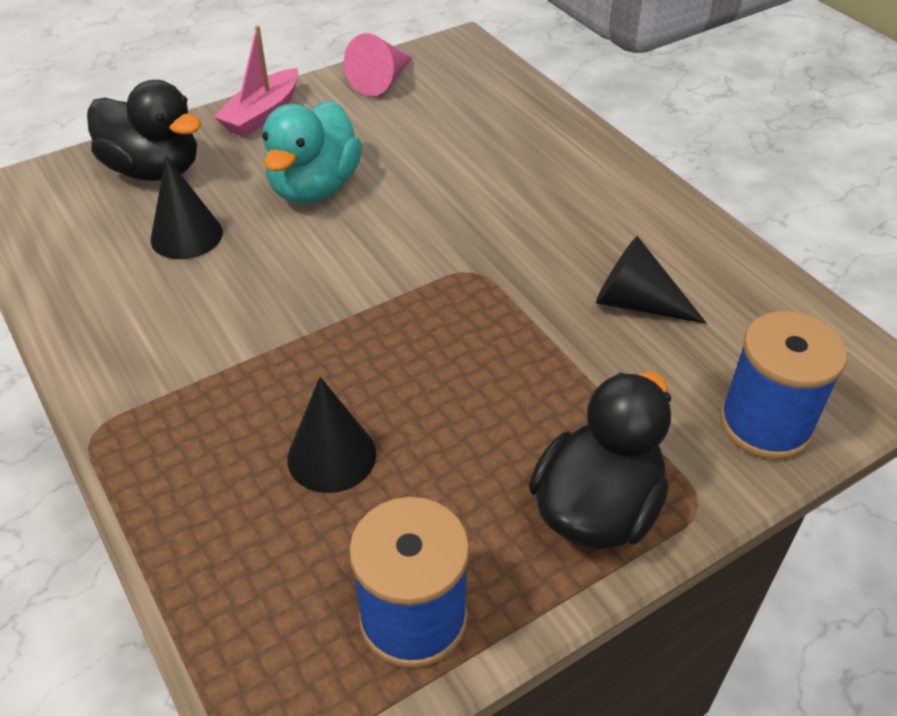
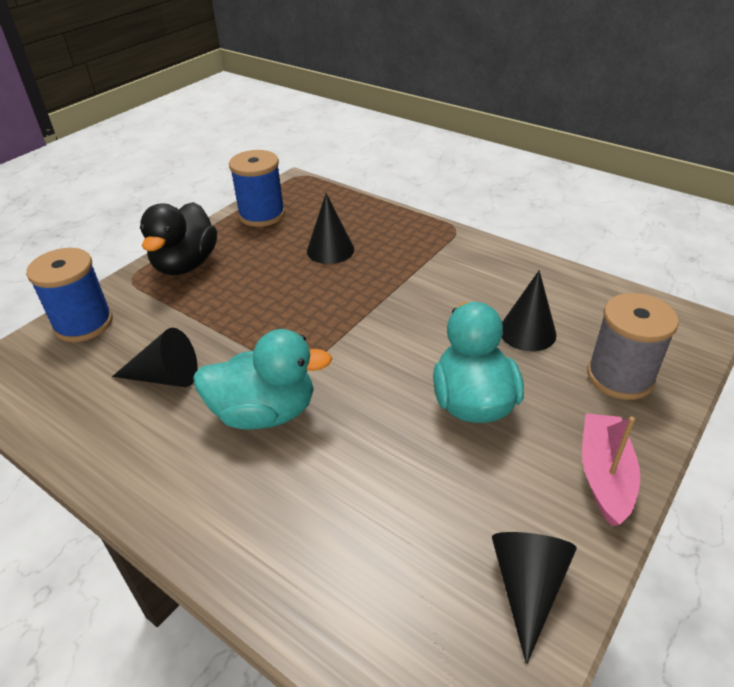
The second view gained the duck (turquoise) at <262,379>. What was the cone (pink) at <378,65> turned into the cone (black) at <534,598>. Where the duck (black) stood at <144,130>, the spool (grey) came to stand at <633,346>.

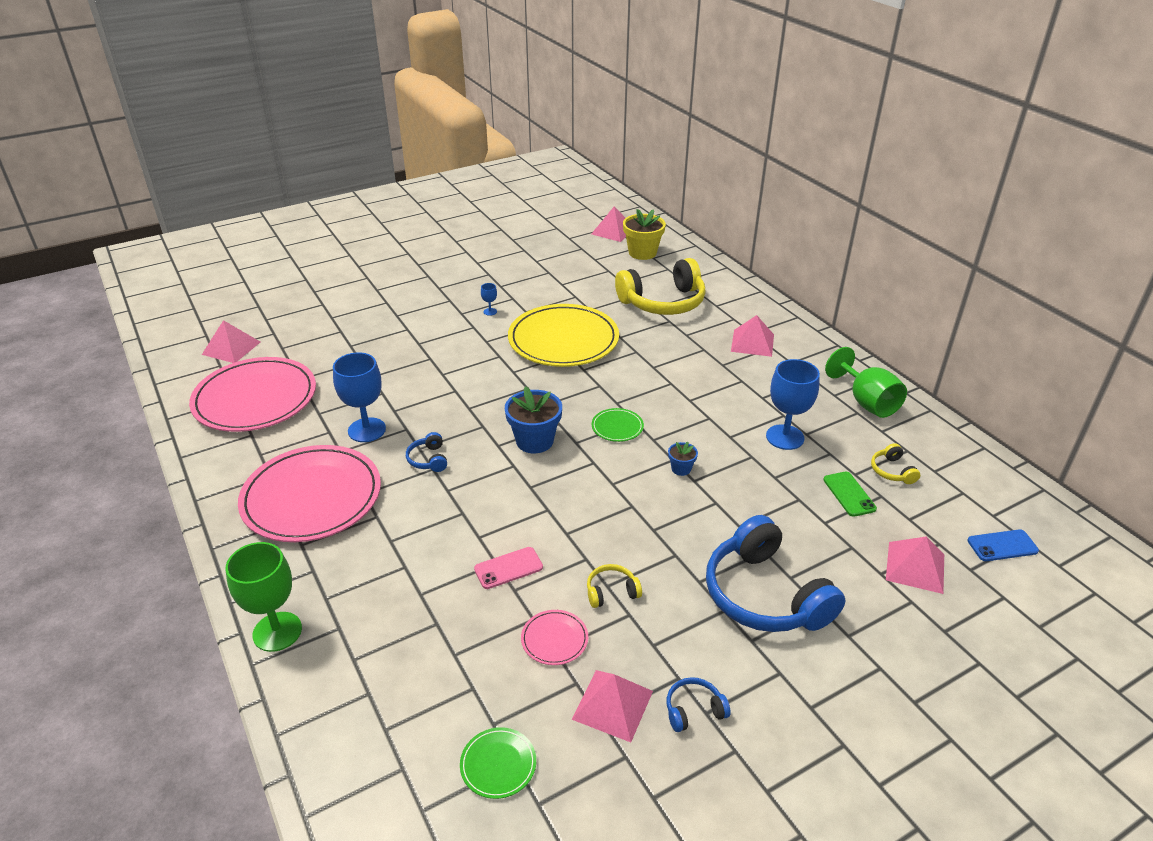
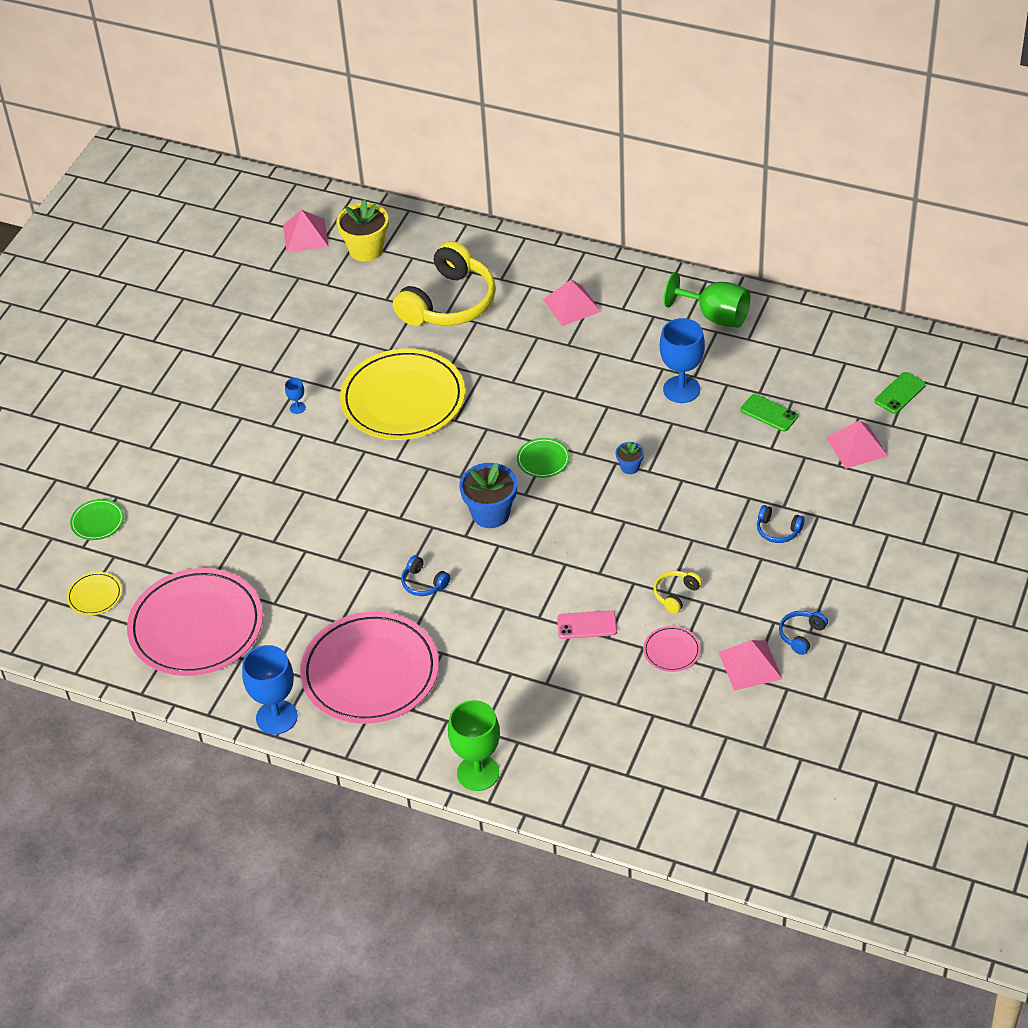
Where the pyramid (pink) stood at <231,341>, the plate (yellow) came to stand at <94,593>. The plate (green) ended up elsewhere, having gone from <498,763> to <97,519>. The goblet (blue) ended up elsewhere, having gone from <359,397> to <270,690>. The phone (pink) at <508,568> ended up facing another way, 60 degrees clockwise from before. The size of the headphones (blue) at <776,573> changed by a factor of 0.42. What was the phone (blue) at <1003,545> turned into the phone (green) at <900,393>. The second view lost the headphones (yellow) at <895,463>.

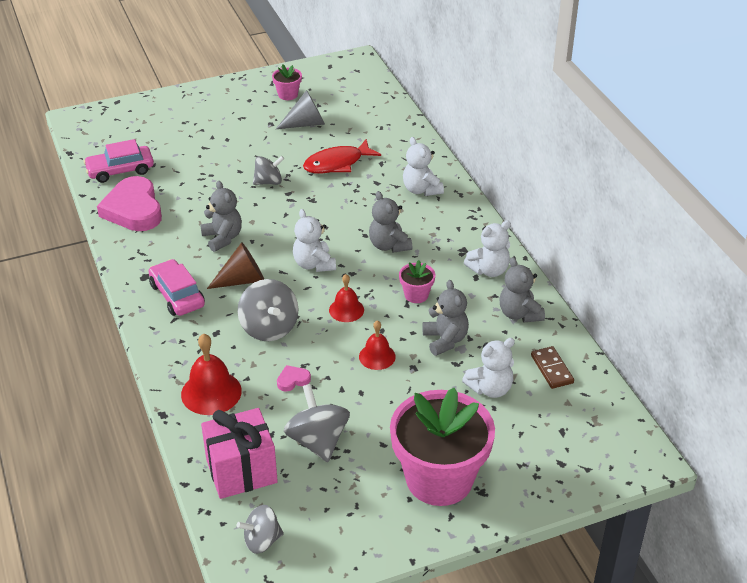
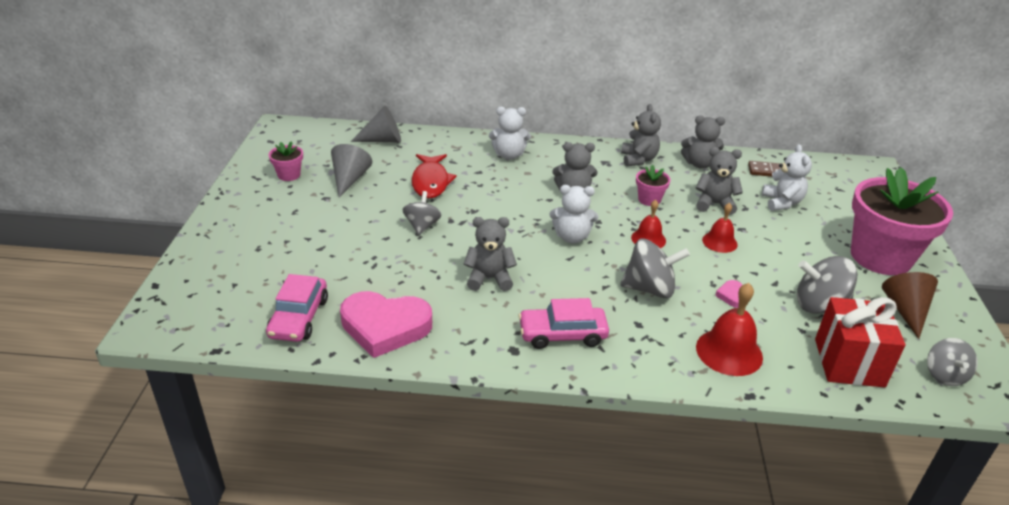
The second view gained the cone (grey) at <376,124>. What was the teddy bear (white) at <487,248> turned into the teddy bear (grey) at <641,135>. What was the gift (pink) at <239,453> turned into the gift (red) at <860,342>. The cone (brown) ended up elsewhere, having gone from <235,265> to <910,305>.

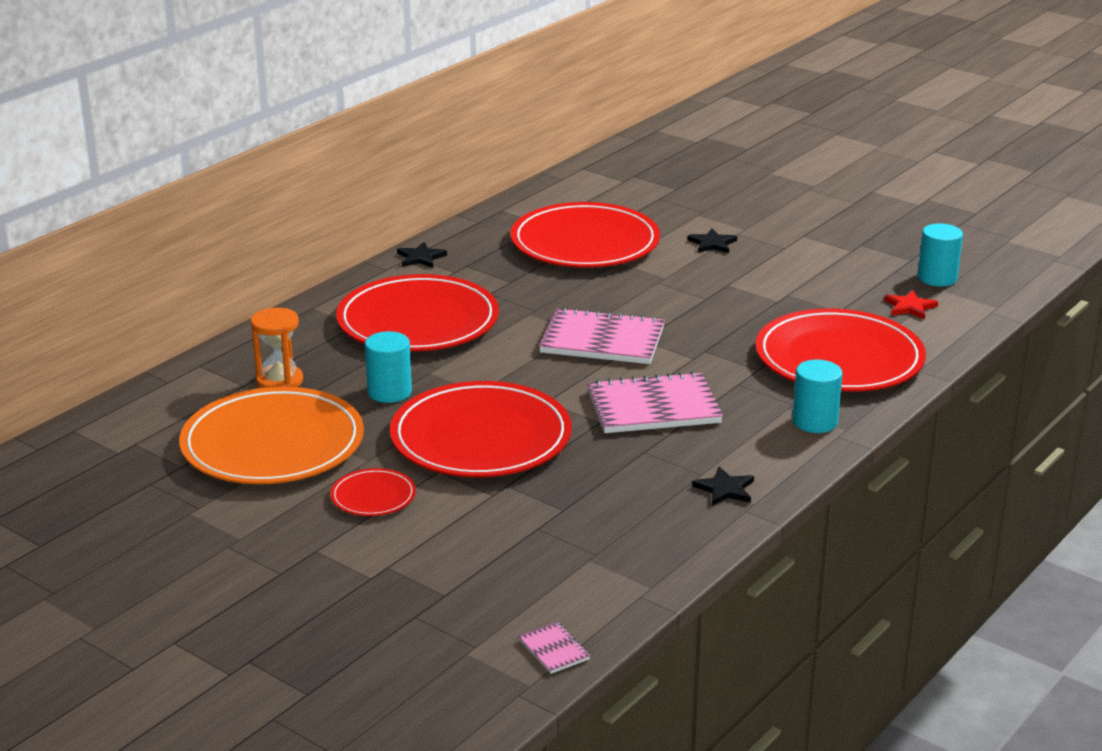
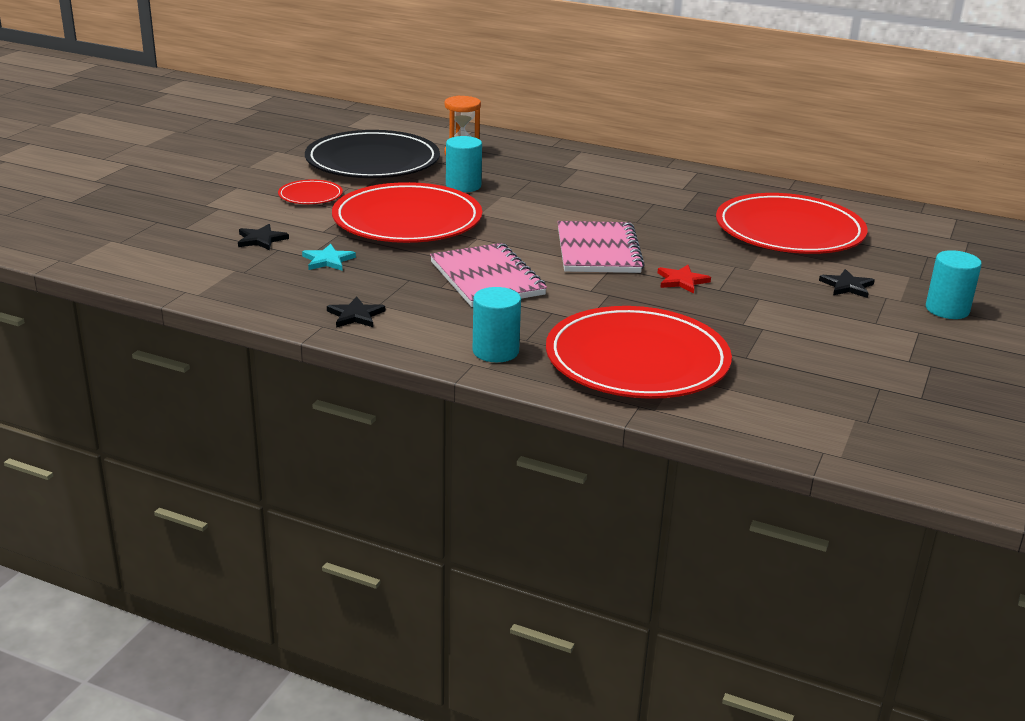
The star (black) ended up elsewhere, having gone from <422,255> to <263,237>. The second view gained the star (turquoise) at <329,257>. What was the plate (orange) at <271,435> turned into the plate (black) at <372,154>. The star (red) ended up elsewhere, having gone from <911,304> to <684,279>. The cylinder (turquoise) ended up elsewhere, having gone from <940,255> to <954,284>. The second view lost the plate (red) at <417,312>. The second view lost the notebook (pink) at <554,648>.

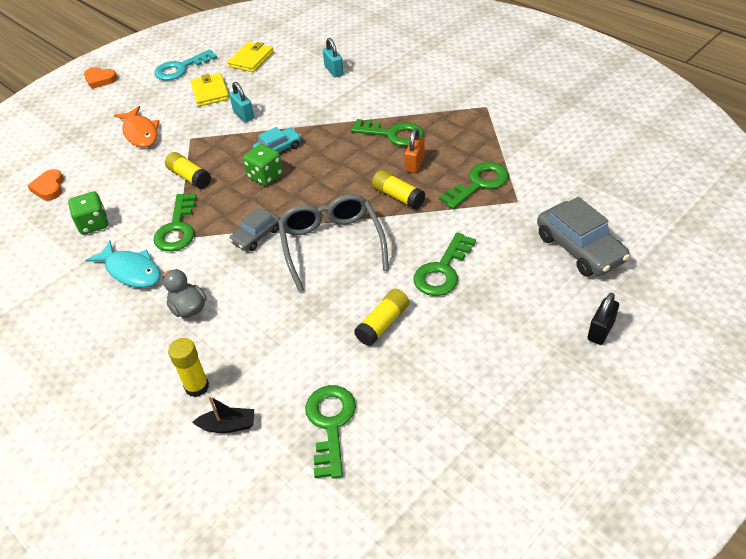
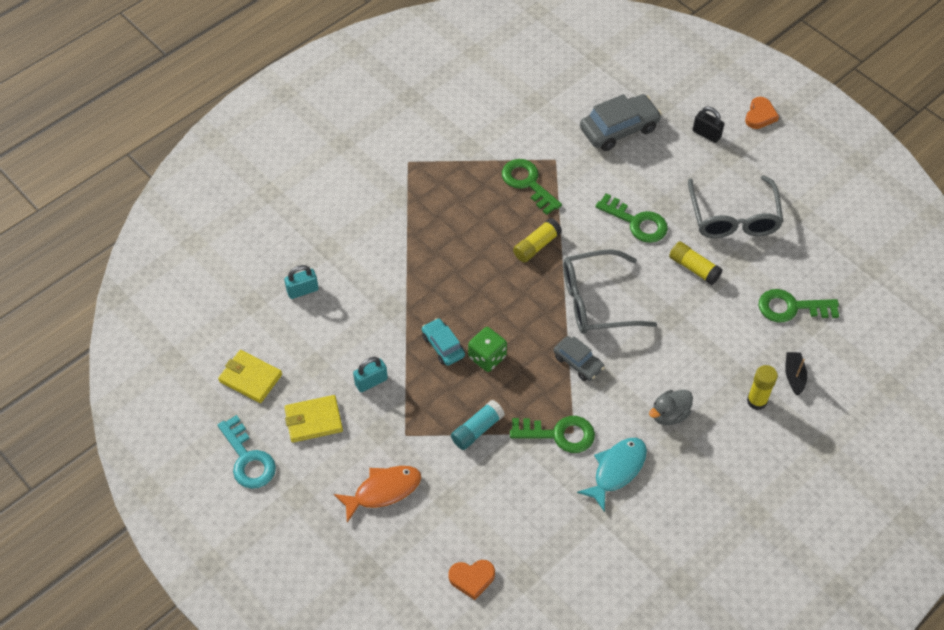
What was the glue stick (yellow) at <188,170> turned into the glue stick (turquoise) at <478,425>. The second view gained the glasses (grey) at <735,206>. The heart (orange) ended up elsewhere, having gone from <100,78> to <762,113>. The second view lost the dice (green) at <88,213>. The second view lost the key (green) at <387,132>. The second view lost the padlock (orange) at <415,150>.

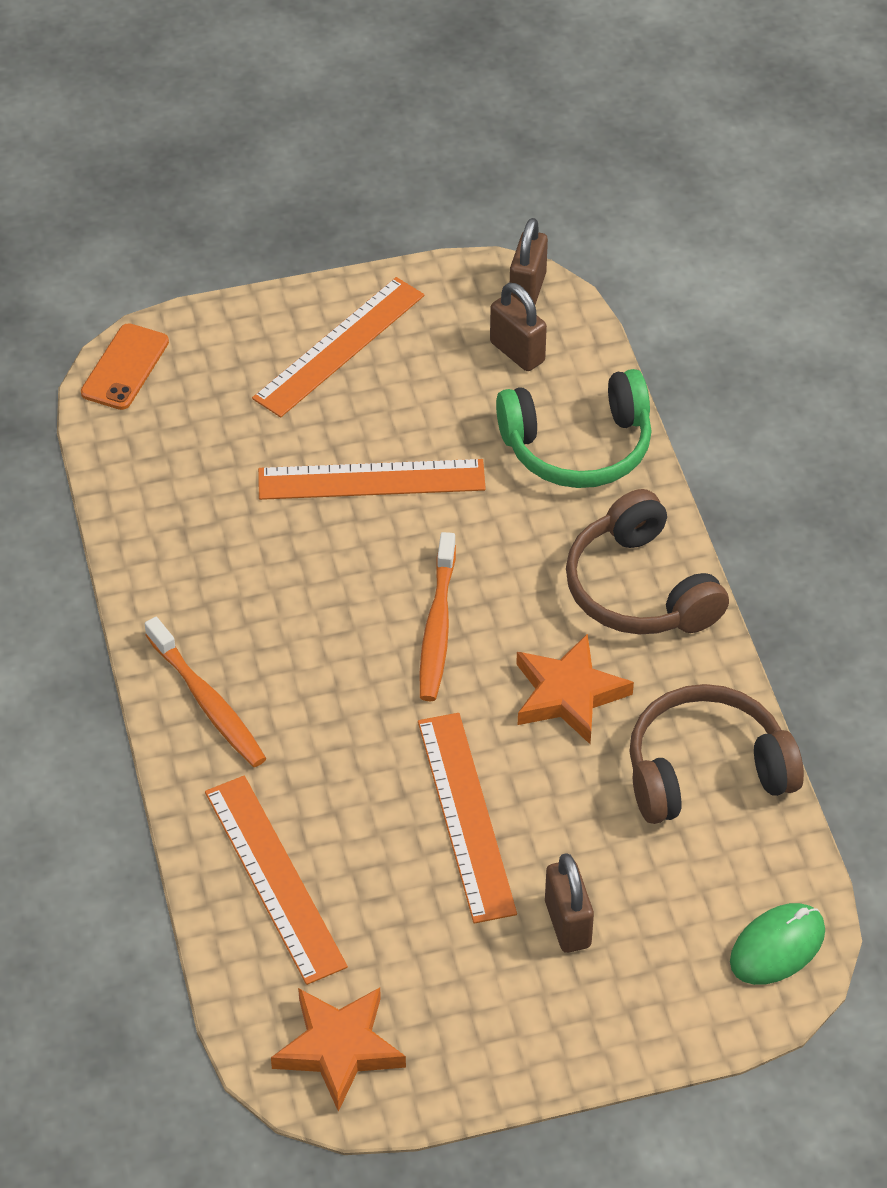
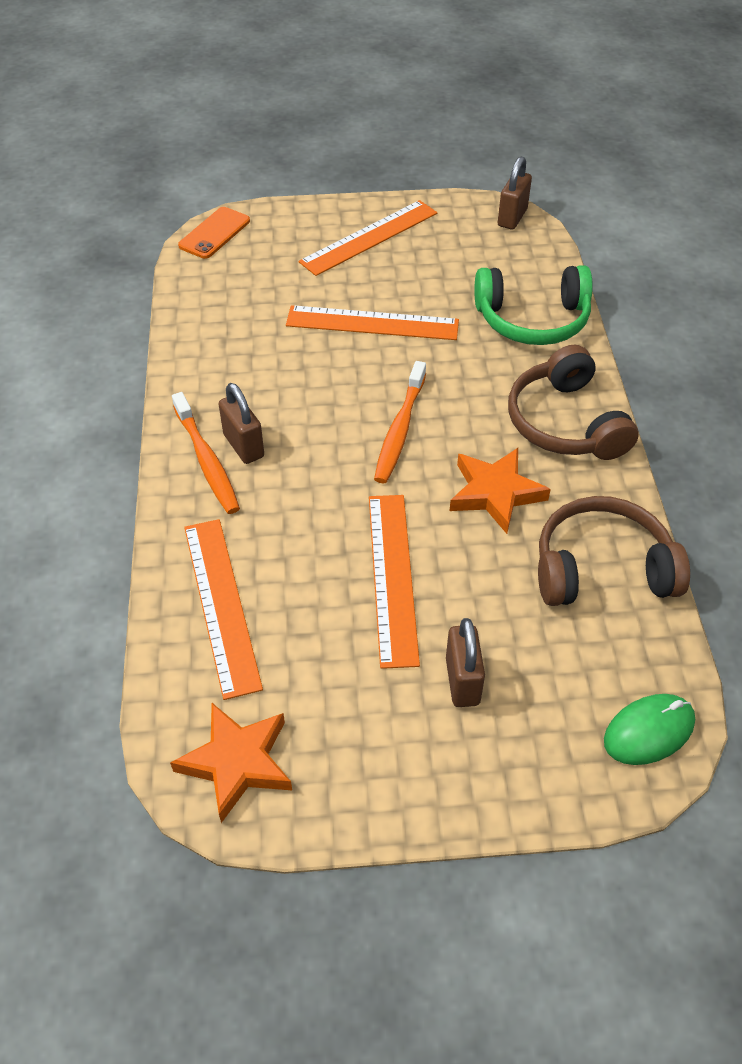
The padlock (brown) ended up elsewhere, having gone from <518,327> to <241,423>.

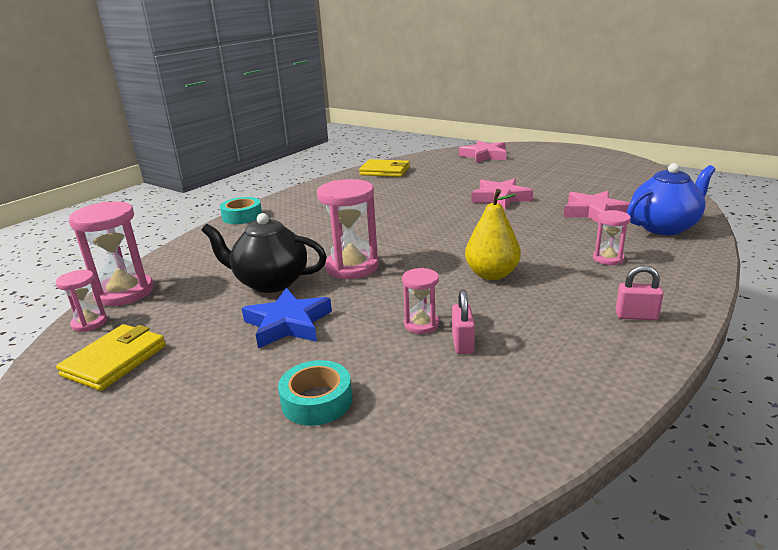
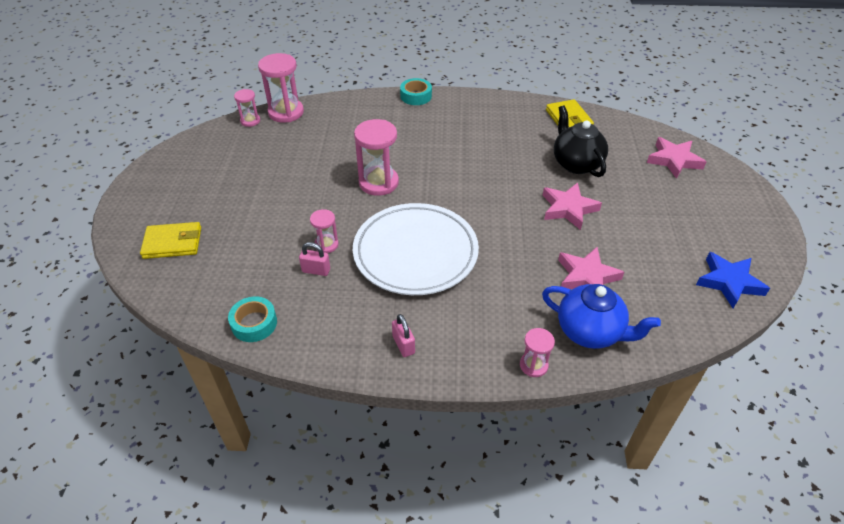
The wallet (yellow) ended up elsewhere, having gone from <111,357> to <170,240>. The tape (turquoise) ended up elsewhere, having gone from <315,393> to <252,319>. The padlock (pink) at <463,322> ended up facing another way, 45 degrees clockwise from before. Where the pear (yellow) stood at <493,234>, the plate (white) came to stand at <416,249>. The hourglass (pink) ended up elsewhere, having gone from <612,237> to <537,352>. The teapot (black) ended up elsewhere, having gone from <264,253> to <581,141>. The star (blue) ended up elsewhere, having gone from <287,318> to <733,280>.

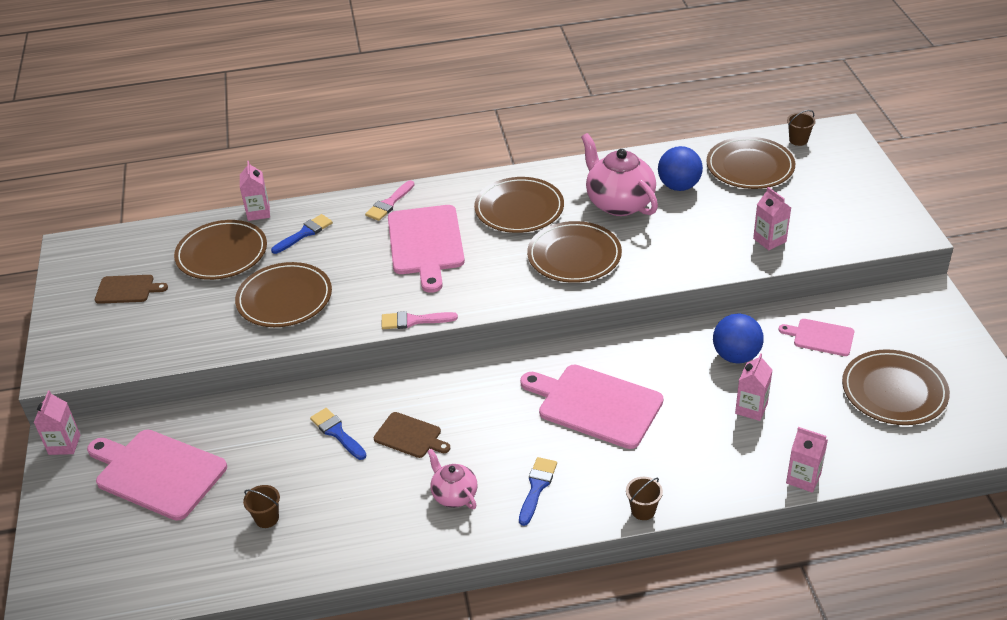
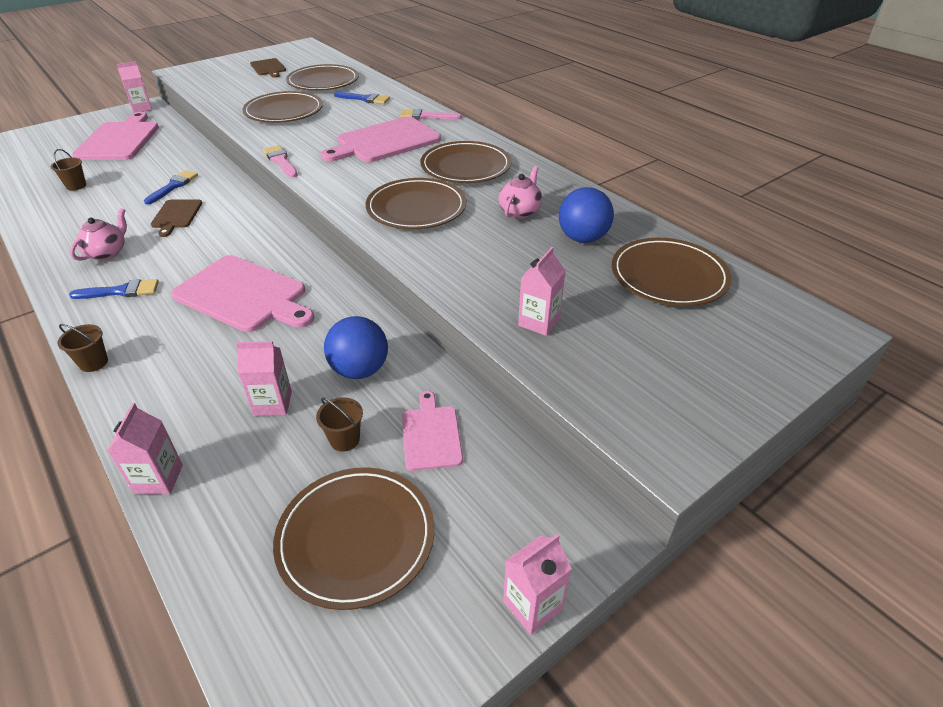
The cutting board (pink) at <592,407> ended up facing another way, 120 degrees clockwise from before. The bucket (brown) ended up elsewhere, having gone from <801,128> to <339,424>. The size of the teapot (pink) at <619,174> changed by a factor of 0.56. The carton (pink) ended up elsewhere, having gone from <255,191> to <537,584>.

